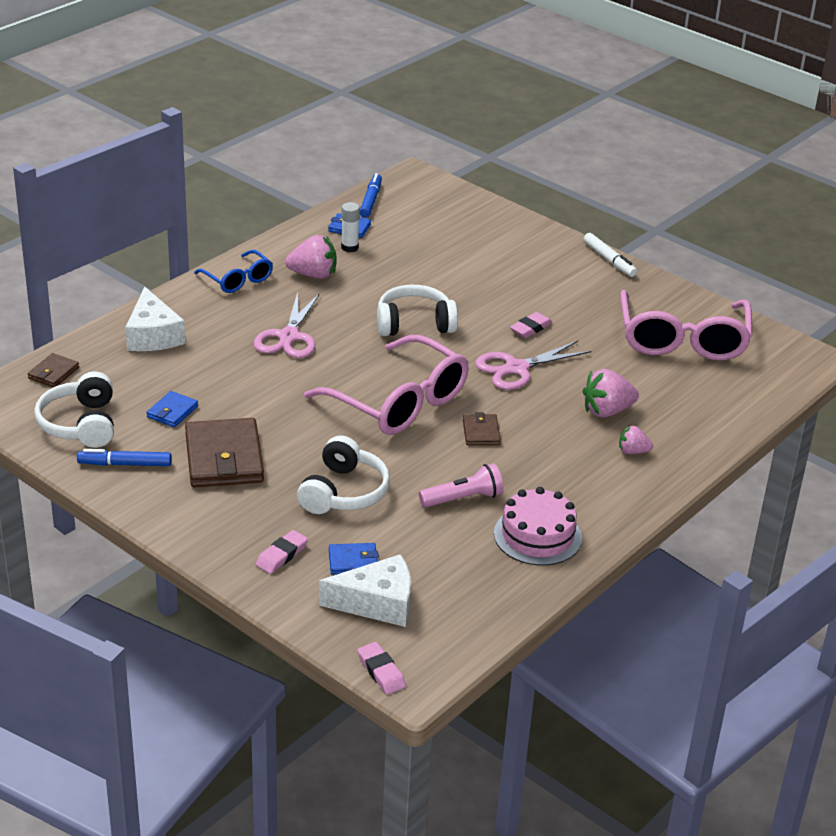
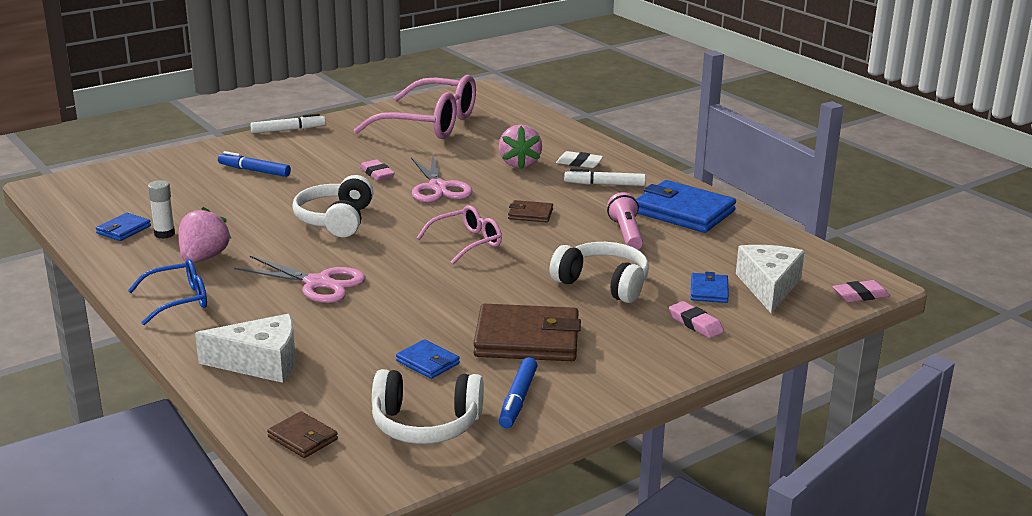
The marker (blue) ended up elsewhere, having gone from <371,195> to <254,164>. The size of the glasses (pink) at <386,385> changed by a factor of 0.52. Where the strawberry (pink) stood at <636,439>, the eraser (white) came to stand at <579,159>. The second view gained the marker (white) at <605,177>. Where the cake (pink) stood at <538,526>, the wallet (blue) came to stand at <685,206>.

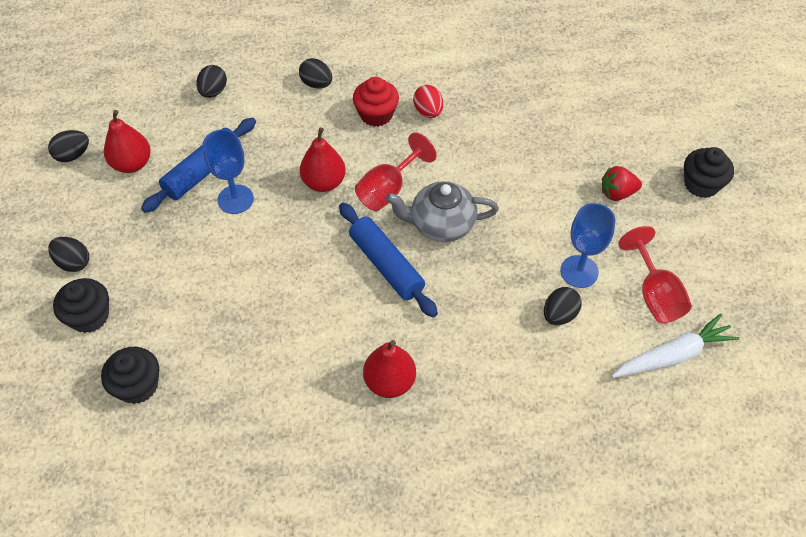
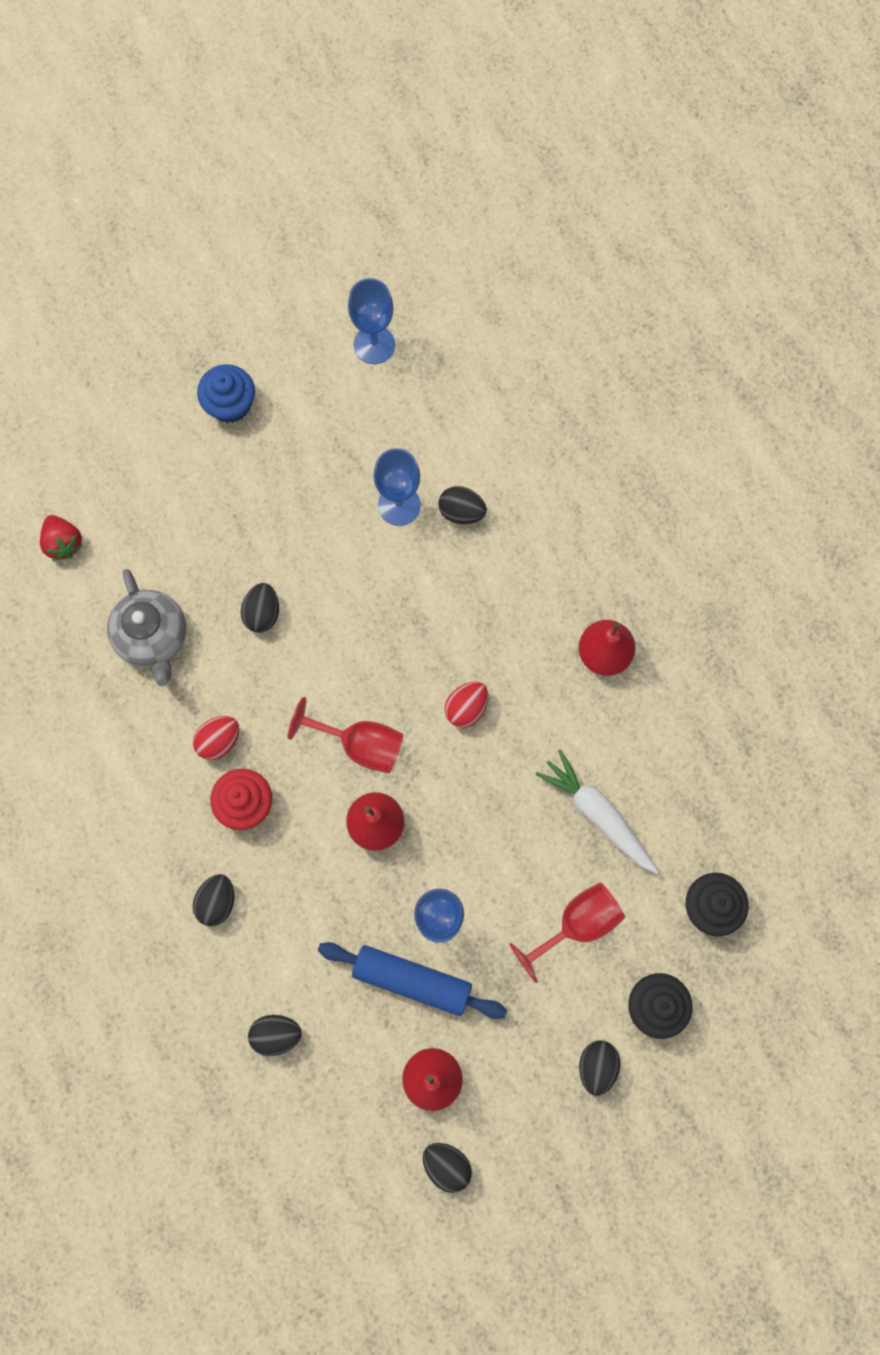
The strawberry (red) ended up elsewhere, having gone from <622,183> to <61,538>. The teapot (grey) ended up elsewhere, having gone from <442,211> to <146,627>. What was the cupcake (black) at <709,172> turned into the cupcake (blue) at <226,393>. The second view gained the egg (black) at <260,608>. The second view gained the goblet (blue) at <371,321>. Where the rolling pin (blue) stood at <388,260>, the egg (red) came to stand at <466,705>. The goblet (red) ended up elsewhere, having gone from <655,274> to <567,932>. The carrot (white) ended up elsewhere, having gone from <675,346> to <597,812>.

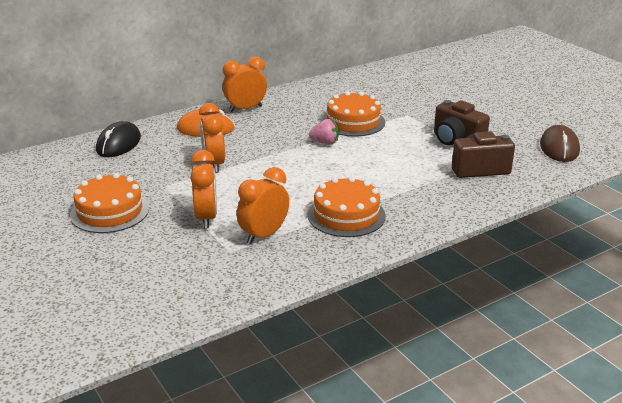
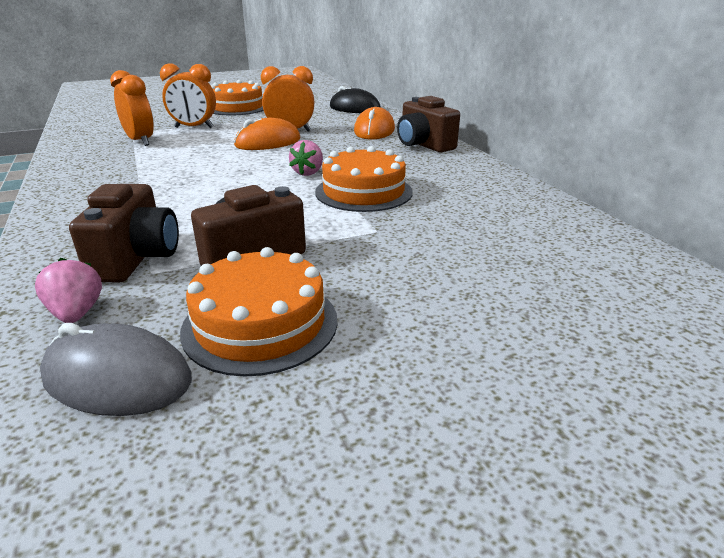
The second view gained the strawberry (pink) at <68,290>. What was the mouse (brown) at <560,143> turned into the mouse (grey) at <116,369>. The cake (orange) ended up elsewhere, having gone from <347,206> to <259,311>. The second view gained the mouse (orange) at <267,134>. Where the clock (orange) stood at <245,84>, the camera (brown) came to stand at <428,124>.

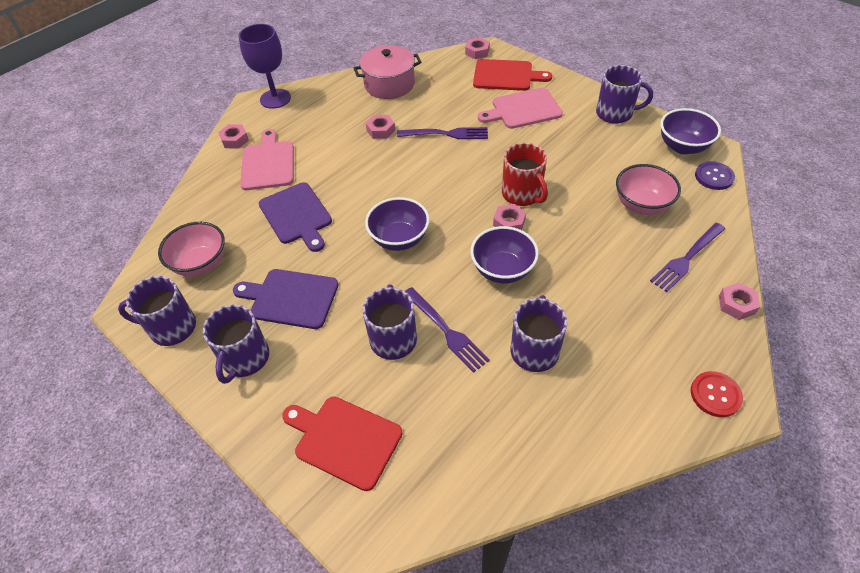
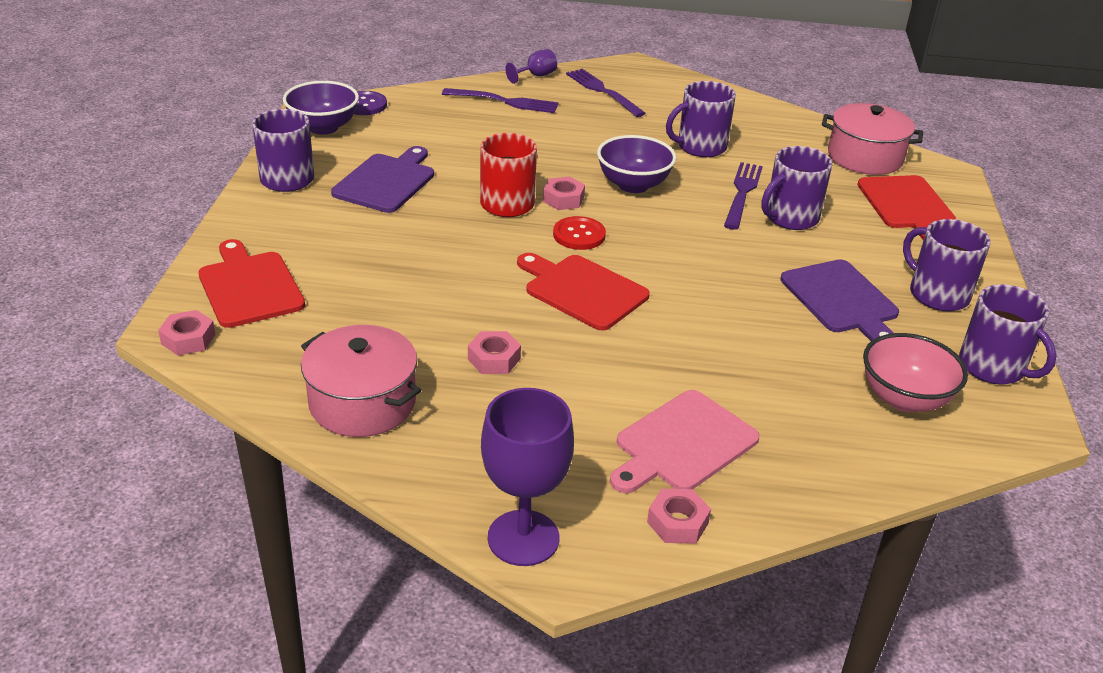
The cutting board (purple) ended up elsewhere, having gone from <295,217> to <382,179>. Where the nut (pink) stood at <739,301>, the goblet (purple) came to stand at <531,66>. The second view gained the cutting board (red) at <583,291>. The button (red) ended up elsewhere, having gone from <717,394> to <579,233>. The fork (purple) ended up elsewhere, having gone from <442,133> to <606,93>. The second view gained the pot (pink) at <872,139>. The mug (purple) at <236,344> ended up facing another way, 105 degrees counterclockwise from before. The second view lost the bowl (purple) at <397,224>. The second view lost the cutting board (pink) at <520,108>. The second view lost the bowl (pink) at <648,189>.

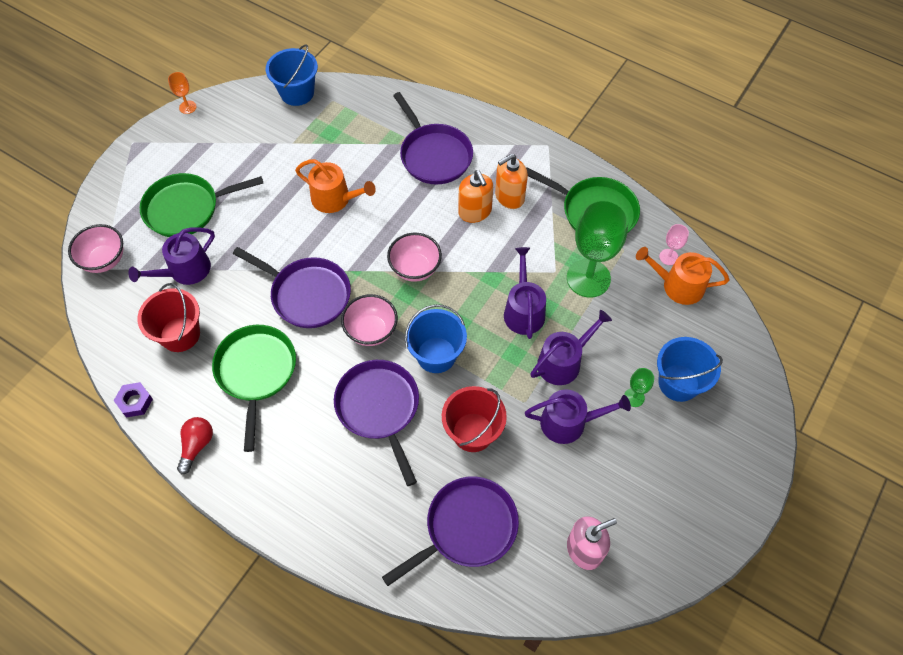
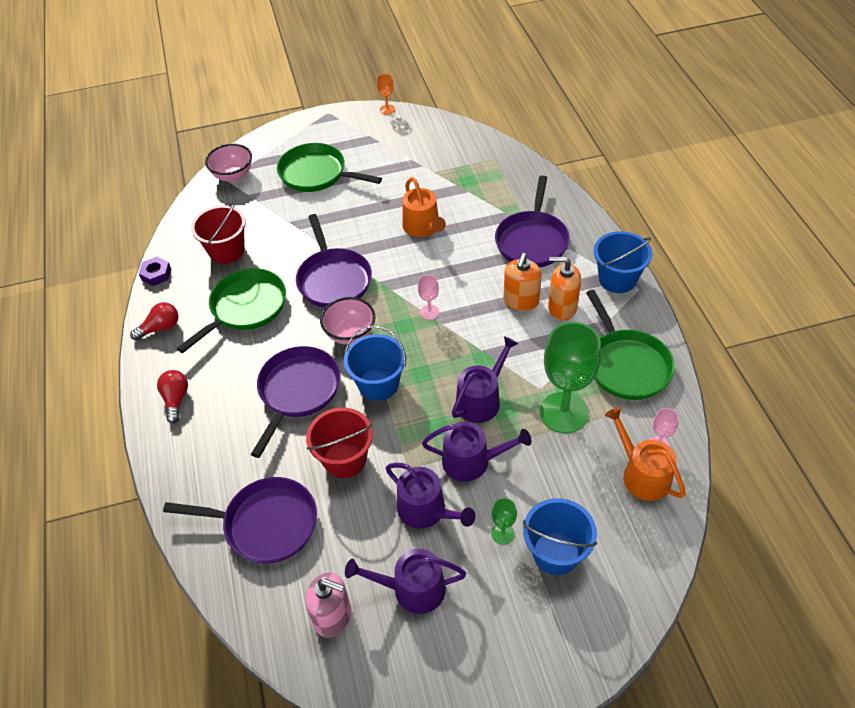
The second view gained the light bulb (red) at <172,397>. The watering can (purple) ended up elsewhere, having gone from <171,256> to <405,581>. Where the bowl (pink) stood at <414,257>, the goblet (pink) came to stand at <428,297>. The bucket (blue) ended up elsewhere, having gone from <292,75> to <623,262>.

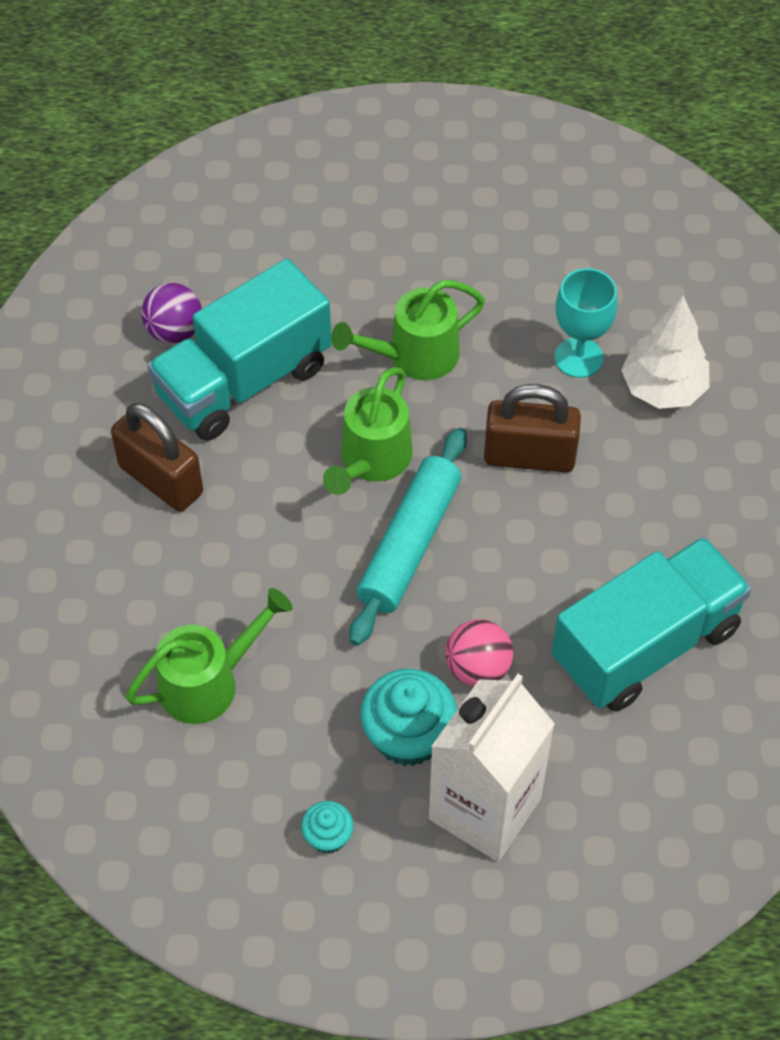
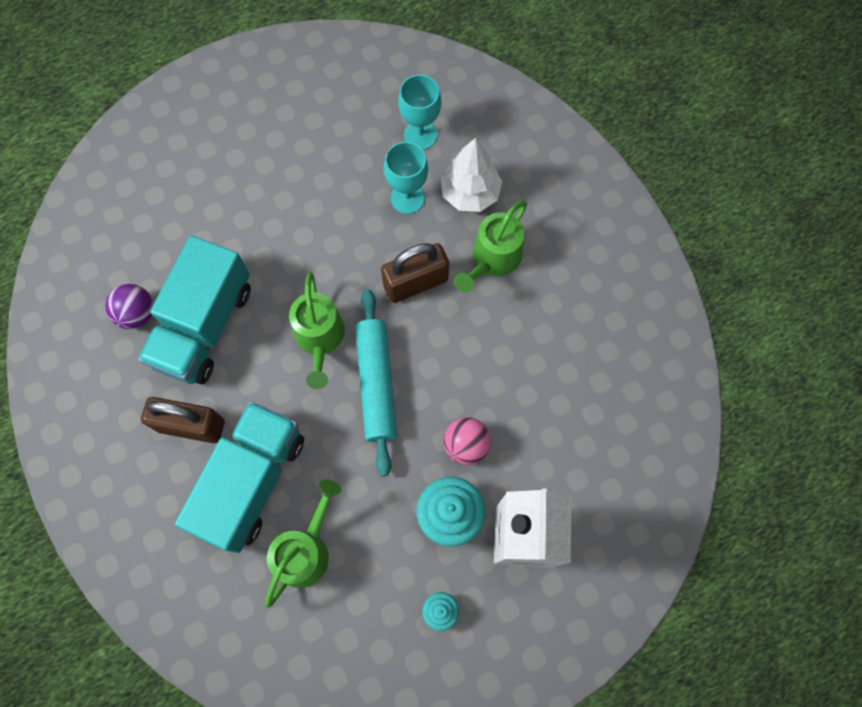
The truck (turquoise) ended up elsewhere, having gone from <652,624> to <239,477>. The second view gained the goblet (turquoise) at <419,112>. The watering can (green) ended up elsewhere, having gone from <408,330> to <490,246>.

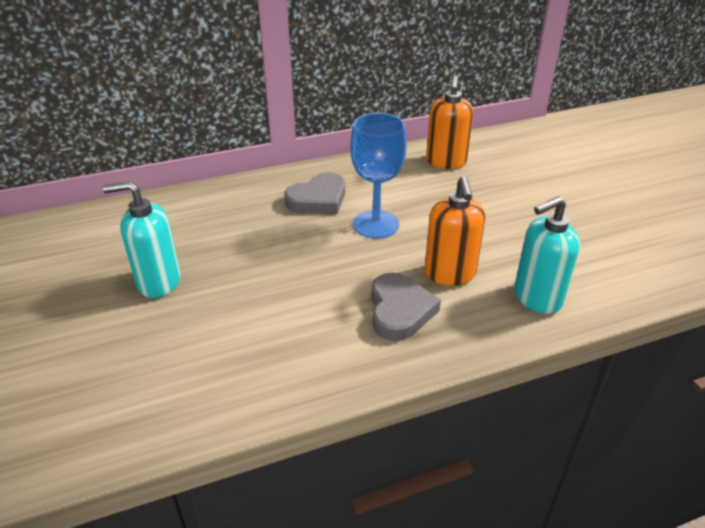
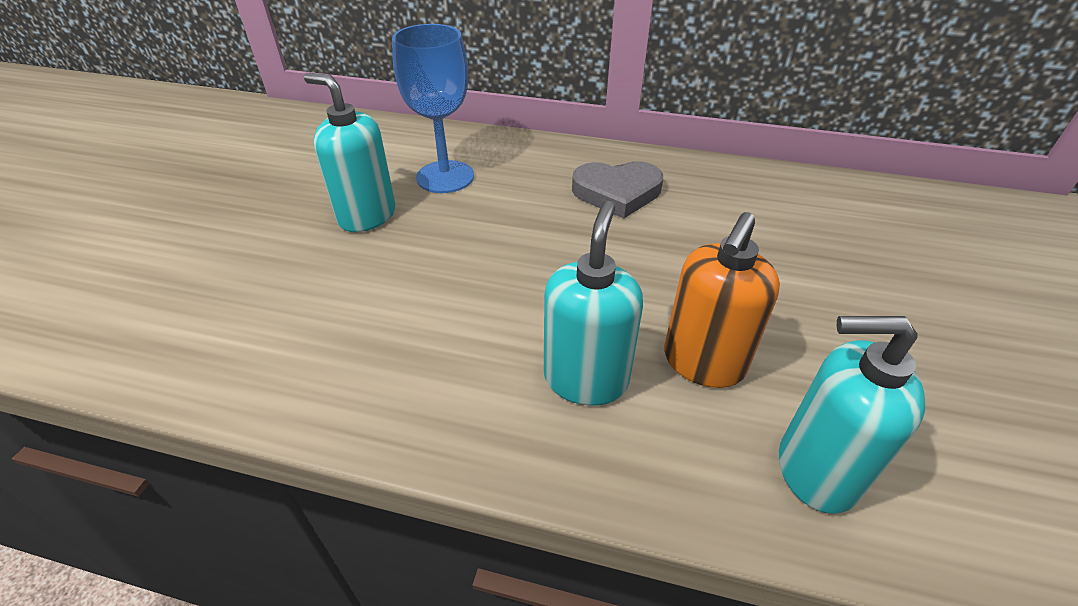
The goblet (blue) ended up elsewhere, having gone from <378,176> to <433,108>. Where the heart (grey) stood at <406,306>, the soap dispenser (turquoise) came to stand at <593,303>. The second view lost the soap dispenser (orange) at <450,122>.

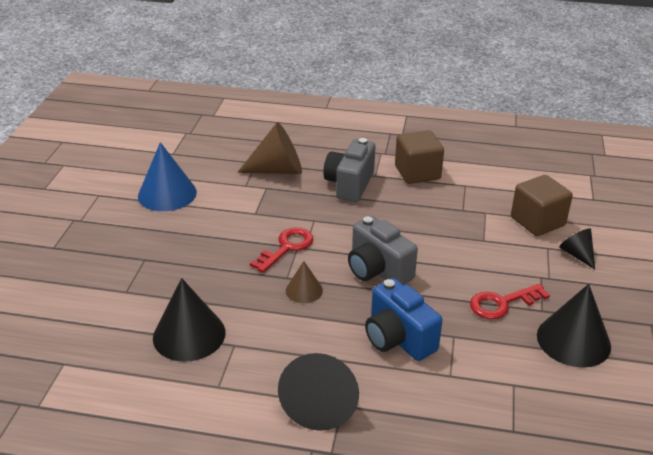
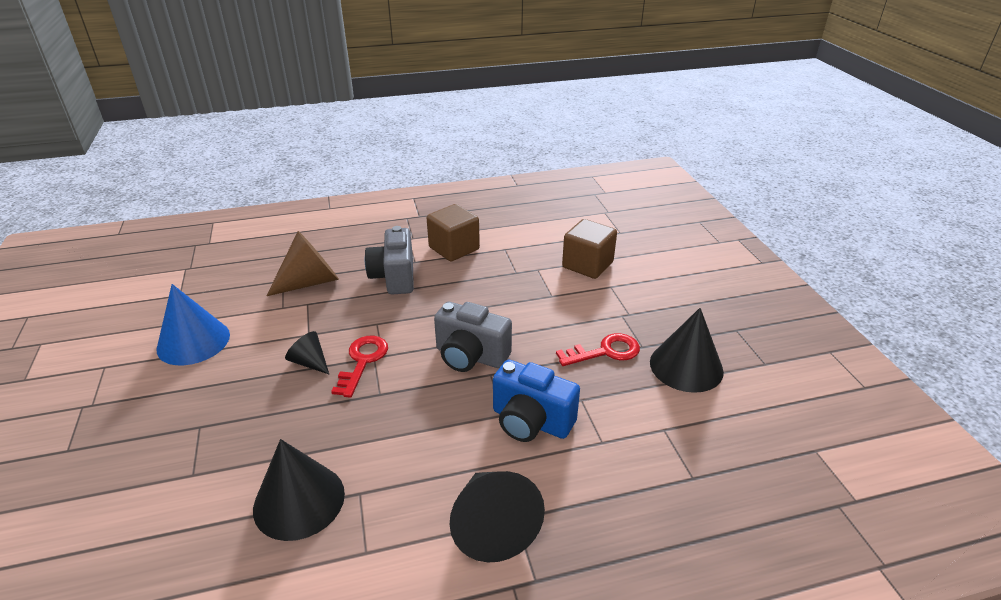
The cone (black) ended up elsewhere, having gone from <577,248> to <307,352>. The key (red) at <510,301> ended up facing another way, 150 degrees counterclockwise from before. The second view lost the cone (brown) at <304,282>.

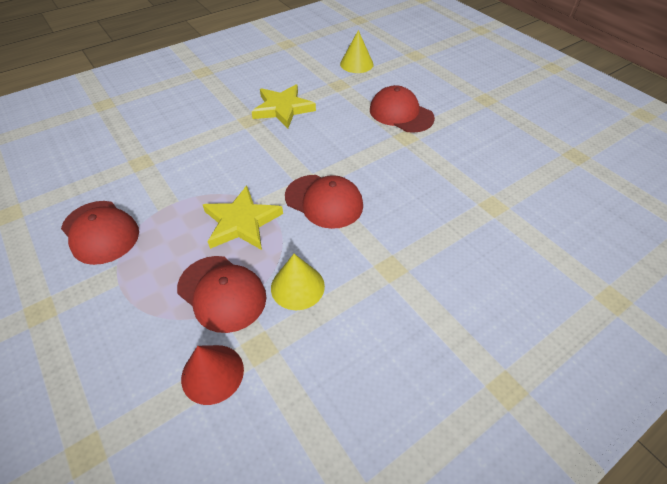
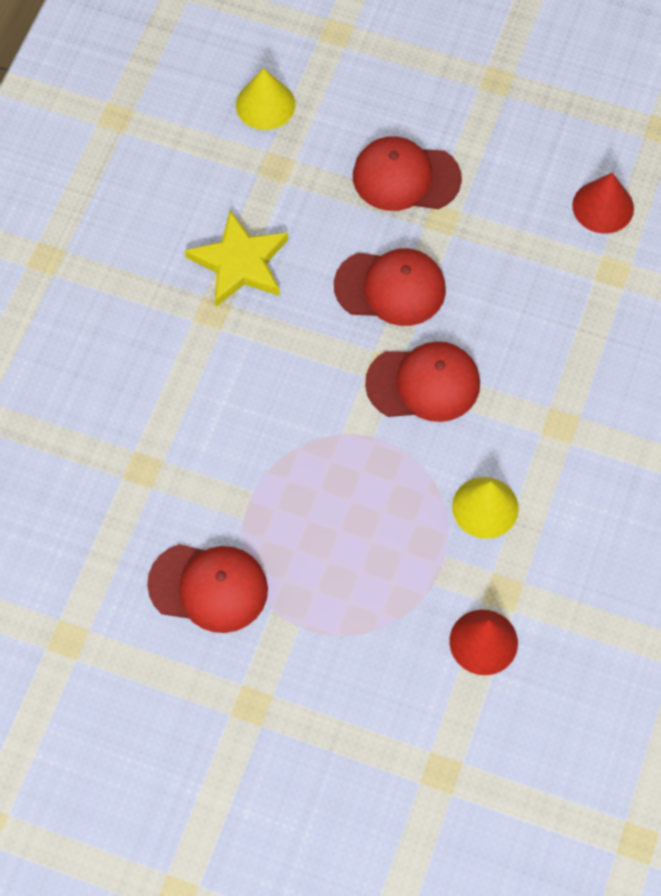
The cap (red) ended up elsewhere, having gone from <221,294> to <390,287>. The second view gained the cone (red) at <603,203>. The second view lost the star (yellow) at <242,218>.

